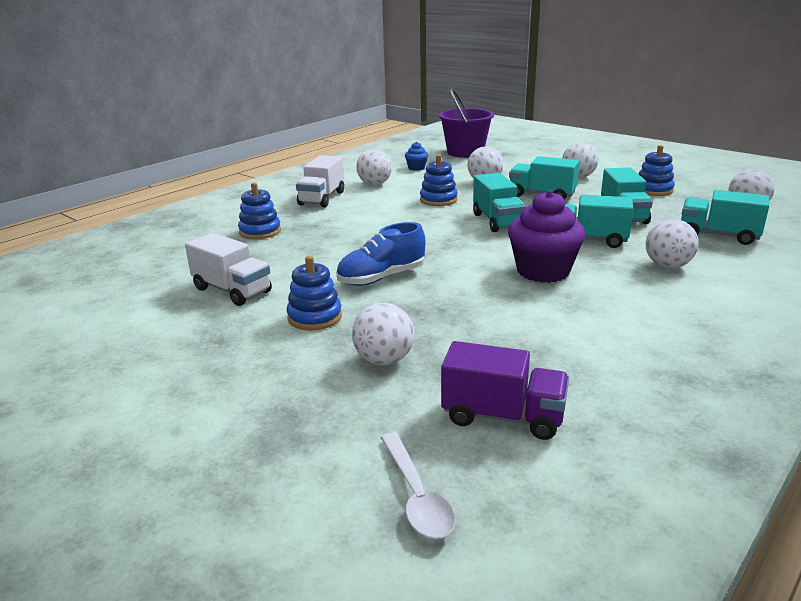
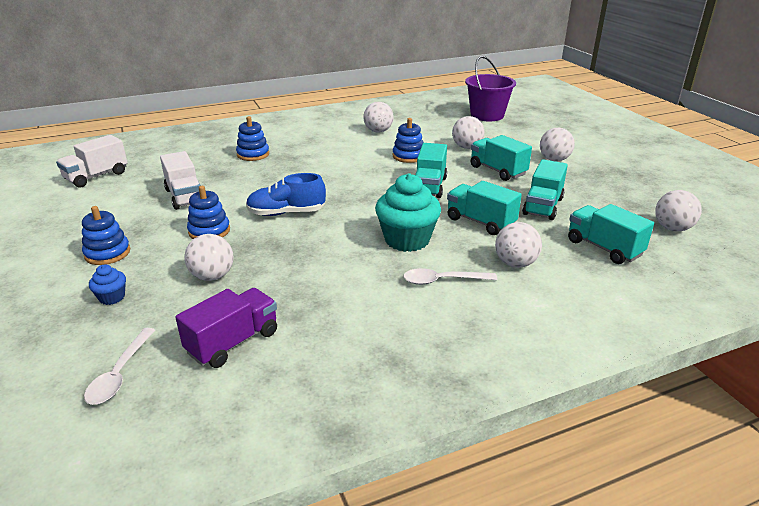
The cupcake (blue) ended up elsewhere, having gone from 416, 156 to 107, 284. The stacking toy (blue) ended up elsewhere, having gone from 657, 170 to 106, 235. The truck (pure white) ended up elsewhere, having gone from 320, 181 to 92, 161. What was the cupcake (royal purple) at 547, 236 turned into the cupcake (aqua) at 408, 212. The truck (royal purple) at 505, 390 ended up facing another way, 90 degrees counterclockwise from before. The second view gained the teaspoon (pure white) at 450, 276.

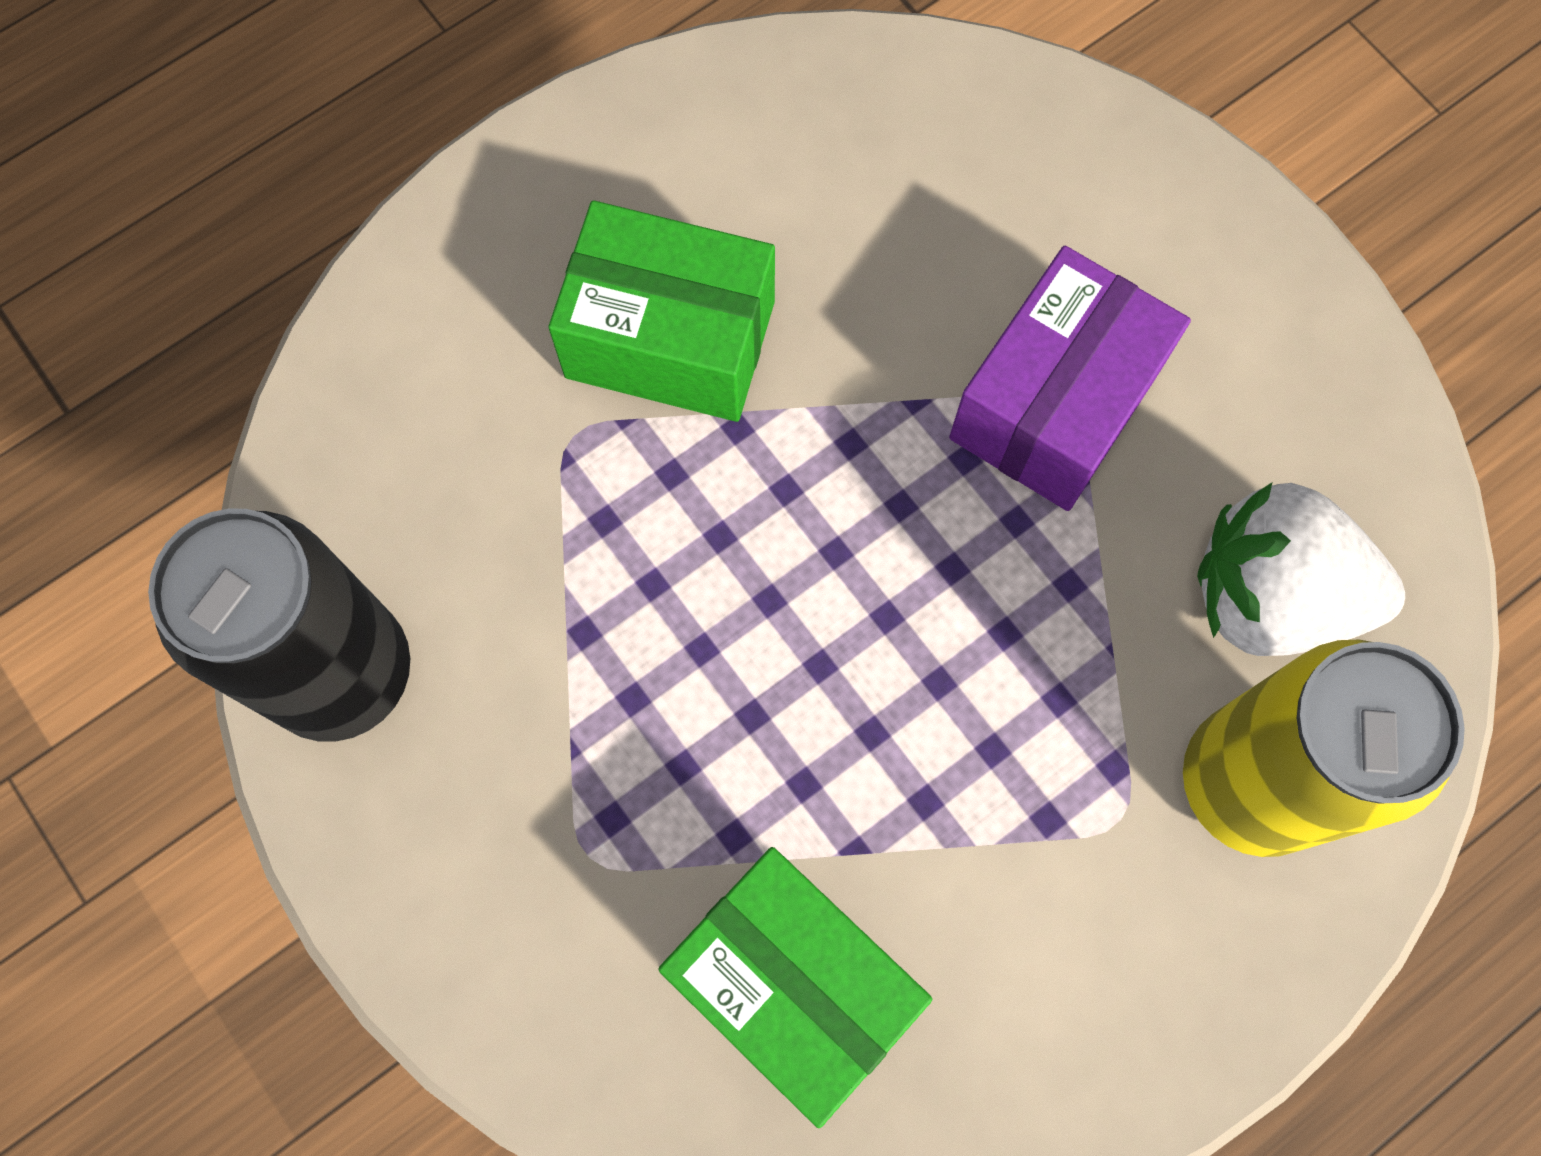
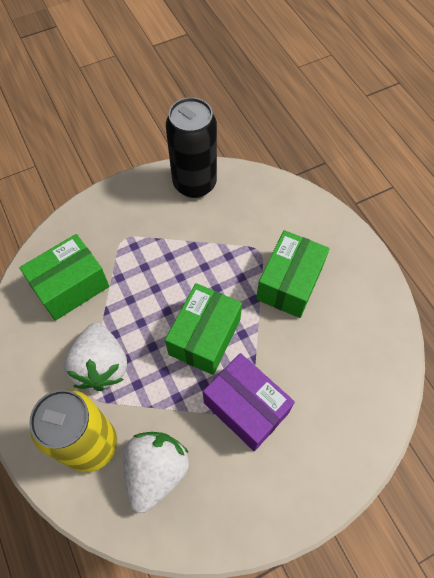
The second view gained the box (green) at 203, 329. The second view gained the berry (pure white) at 95, 357.

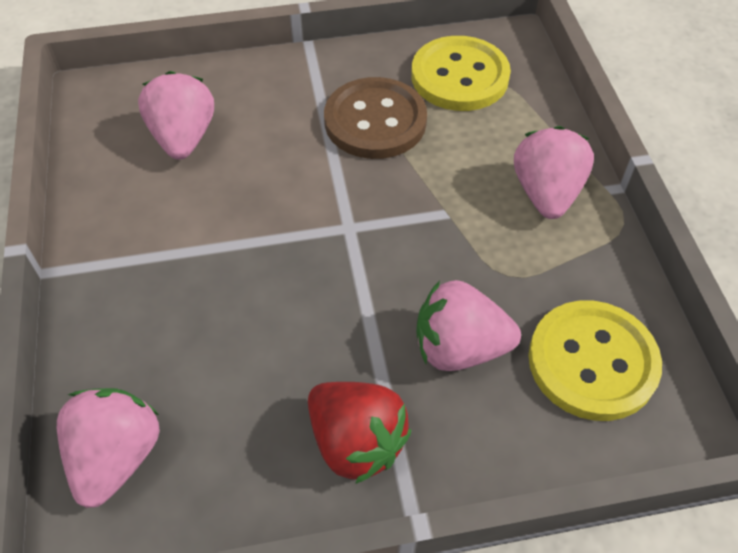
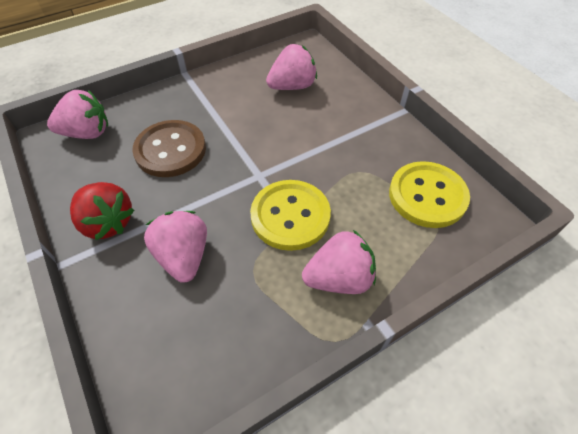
The sewing button (dark brown) ended up elsewhere, having gone from 375, 118 to 169, 148. The sewing button (yellow) ended up elsewhere, having gone from 595, 360 to 290, 215. The berry (crimson) at 359, 433 ended up facing another way, 75 degrees counterclockwise from before.

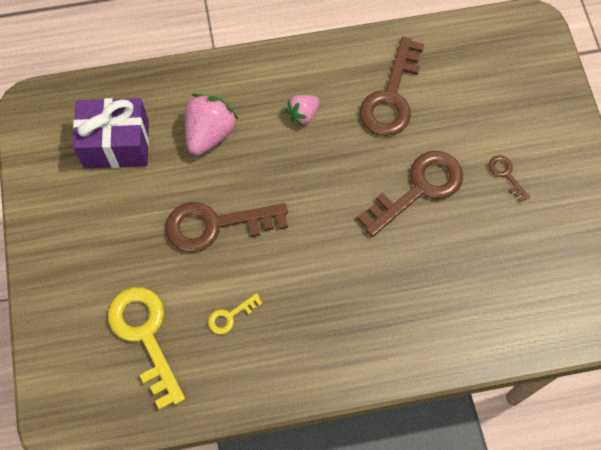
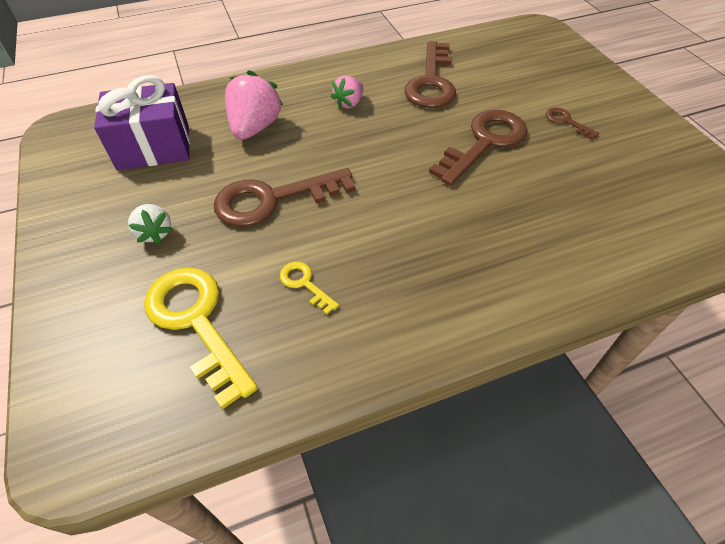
The key (yellow) at 235, 313 ended up facing another way, 90 degrees clockwise from before. The second view gained the berry (pure white) at 150, 224.

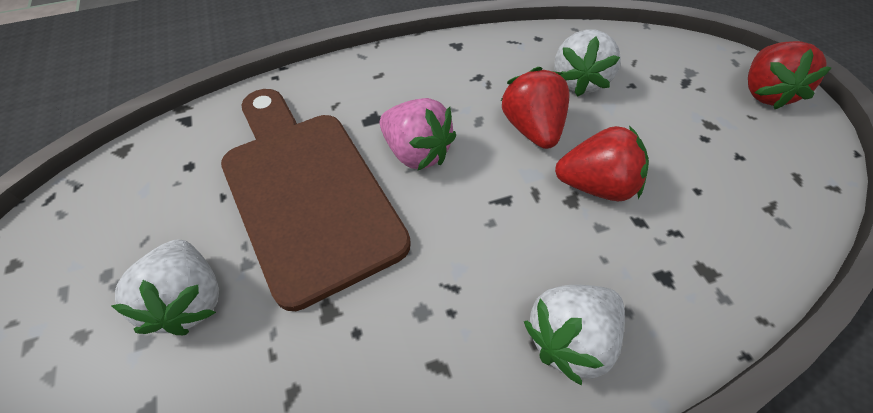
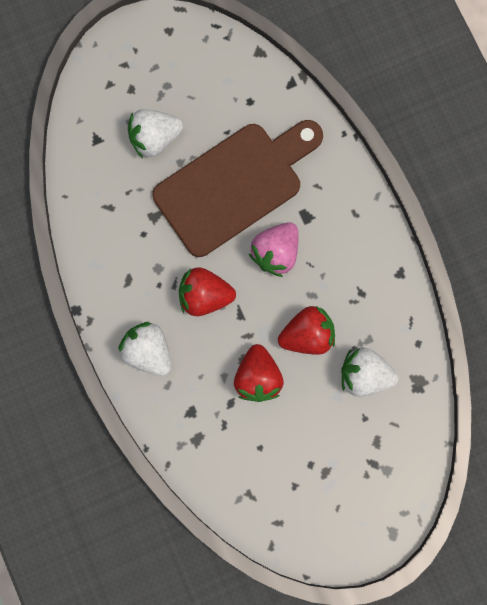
The berry (crimson) ended up elsewhere, having gone from 790, 75 to 207, 291.

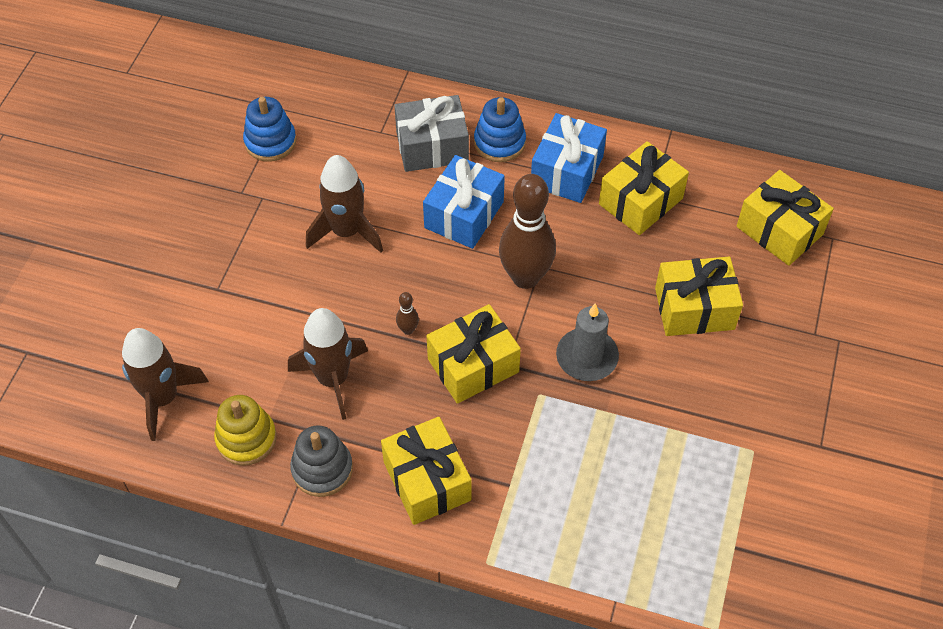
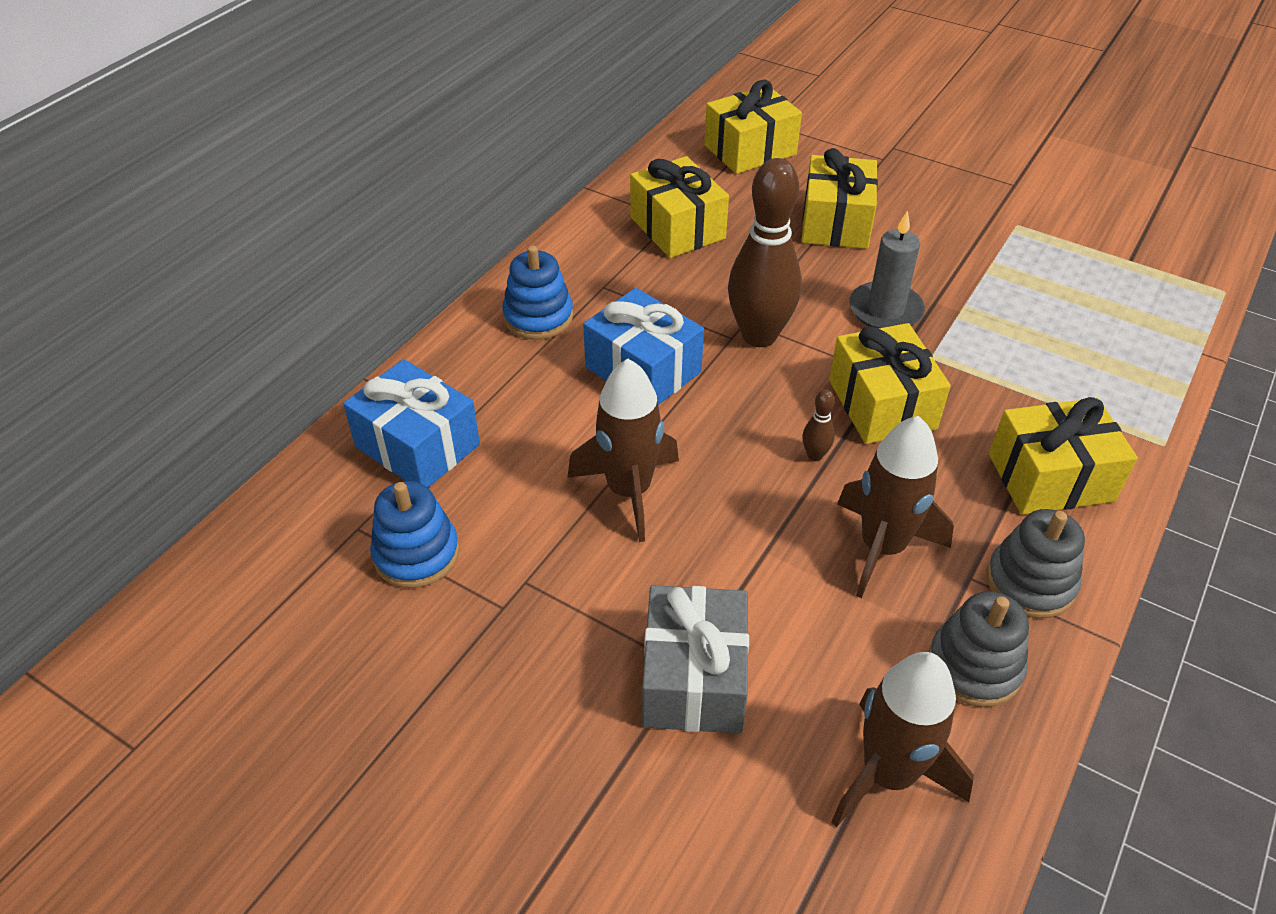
The gift (ash-grey) ended up elsewhere, having gone from 431, 133 to 695, 659. The gift (blue) ended up elsewhere, having gone from 569, 158 to 411, 423. What was the stacking toy (yellow) at 245, 430 turned into the stacking toy (ash-grey) at 979, 649.

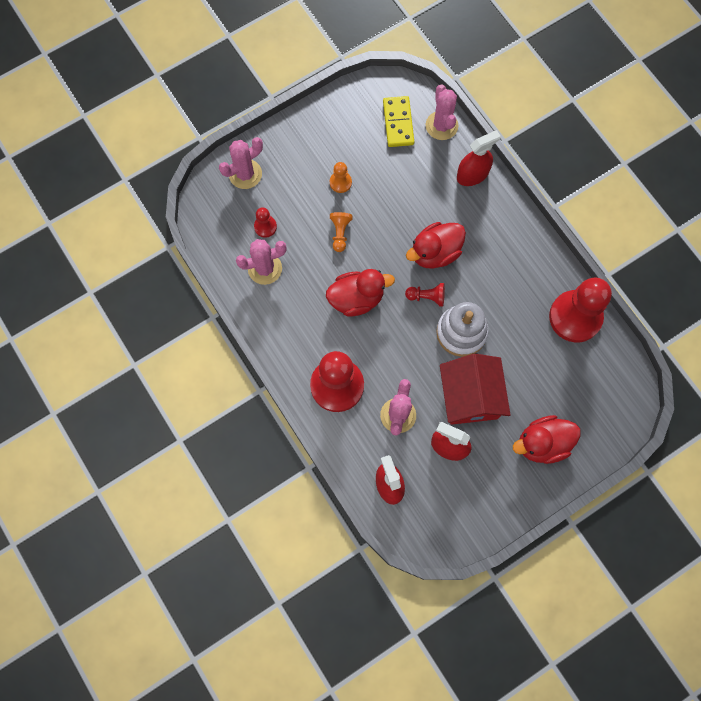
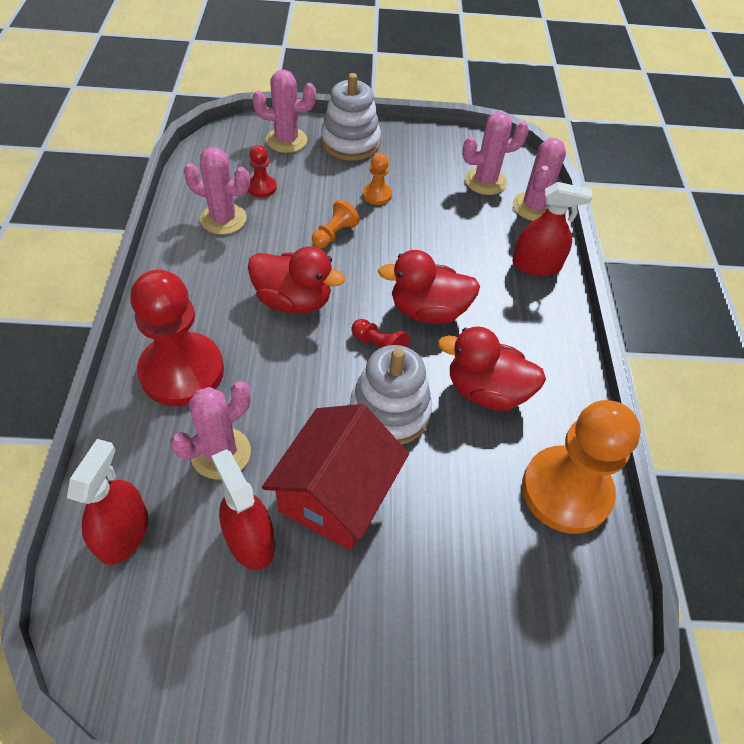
Where the domino tile (yellow) stood at 398, 121, the saguaro cactus (rose-pink) came to stand at 495, 153. What was the game pawn (crimson) at 580, 310 turned into the game pawn (bright orange) at 581, 467. The toy duck (crimson) ended up elsewhere, having gone from 547, 439 to 492, 368. The second view gained the stacking toy (pure white) at 351, 117.

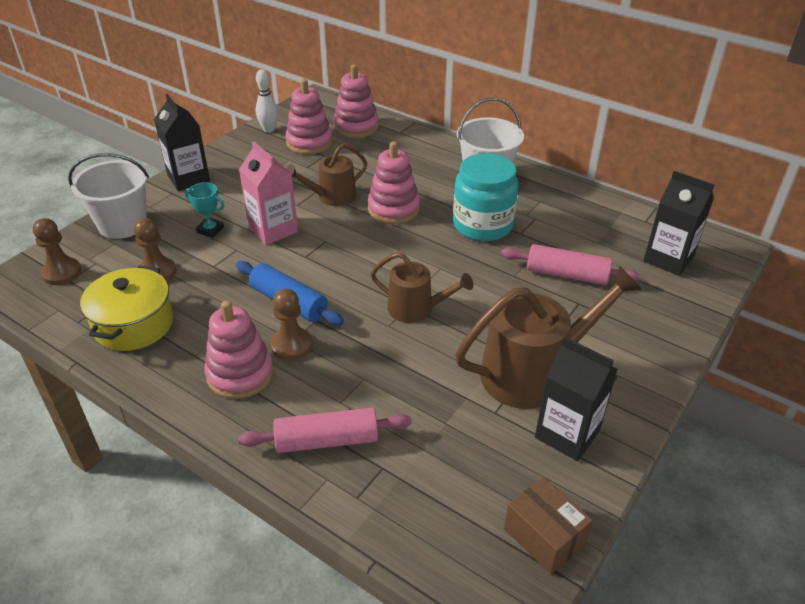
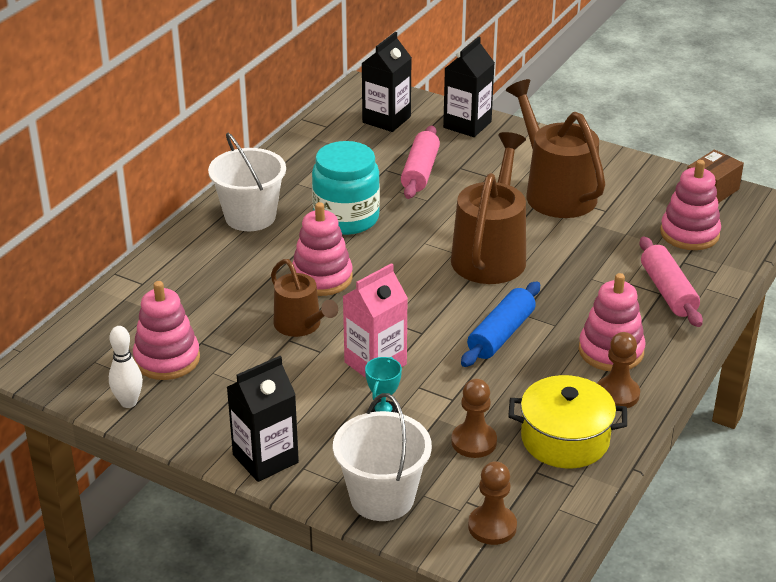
The stacking toy (rose-pink) ended up elsewhere, having gone from 356, 101 to 690, 205. The size of the watering can (dark brown) at 422, 287 changed by a factor of 1.69. The game pawn (dark brown) ended up elsewhere, having gone from 291, 325 to 618, 370. The carton (ebony) ended up elsewhere, having gone from 576, 399 to 469, 86.

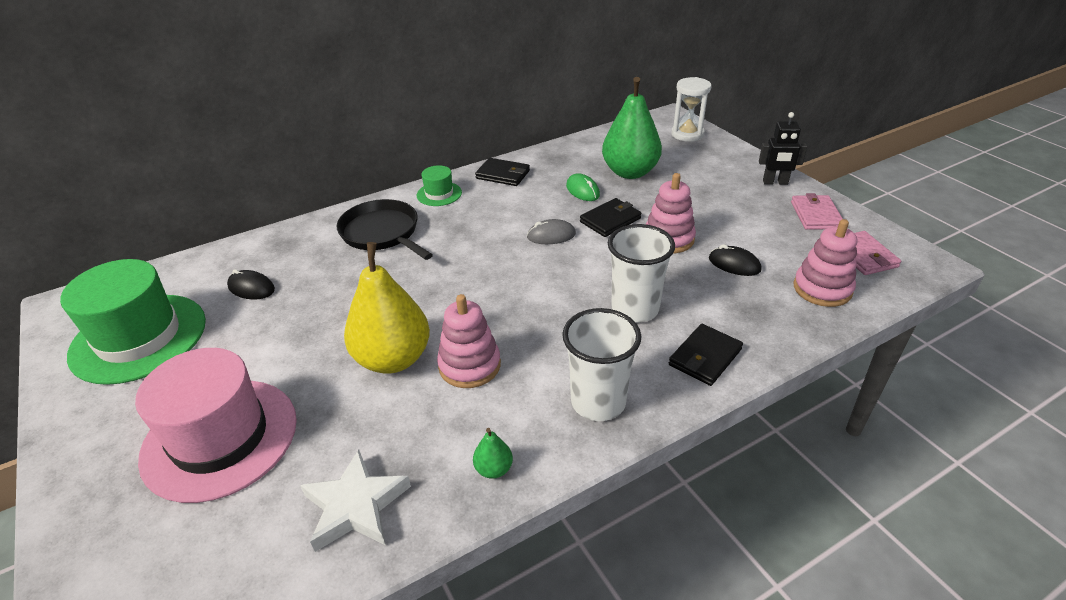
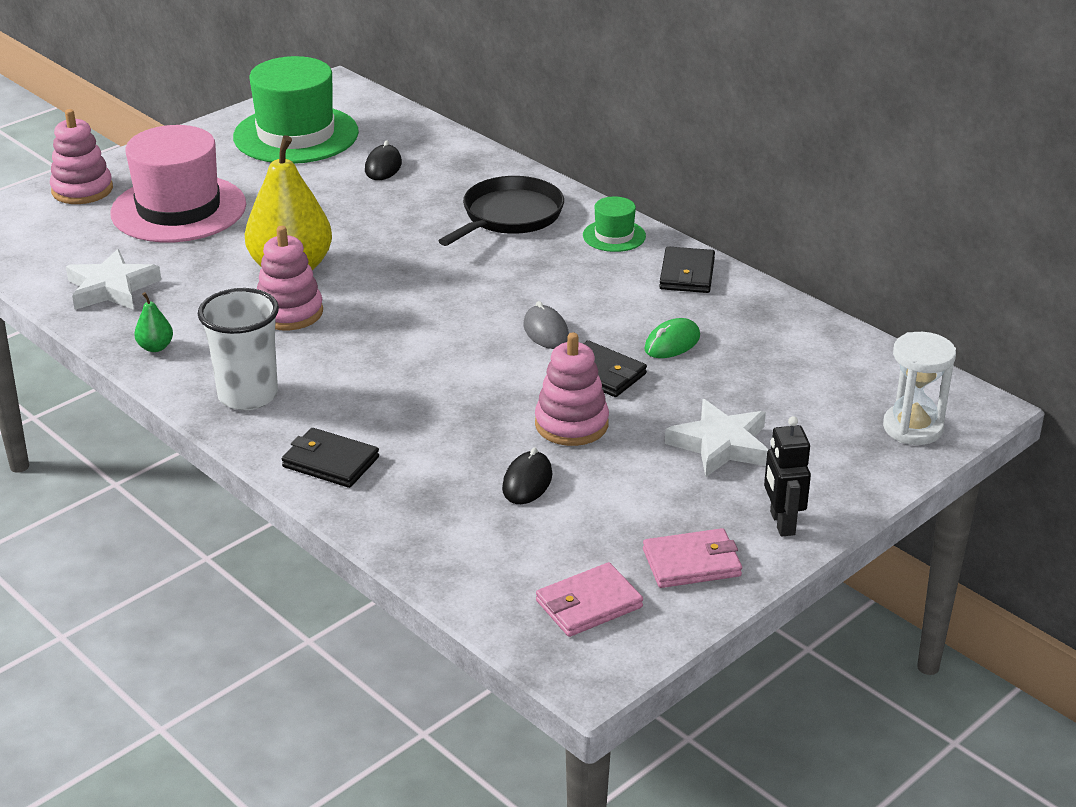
The second view lost the toy pear (green) at 632, 128. The stacking toy (rose-pink) ended up elsewhere, having gone from 825, 263 to 81, 156. The second view lost the tumbler (pure white) at 641, 273. The second view gained the star (pure white) at 716, 438.

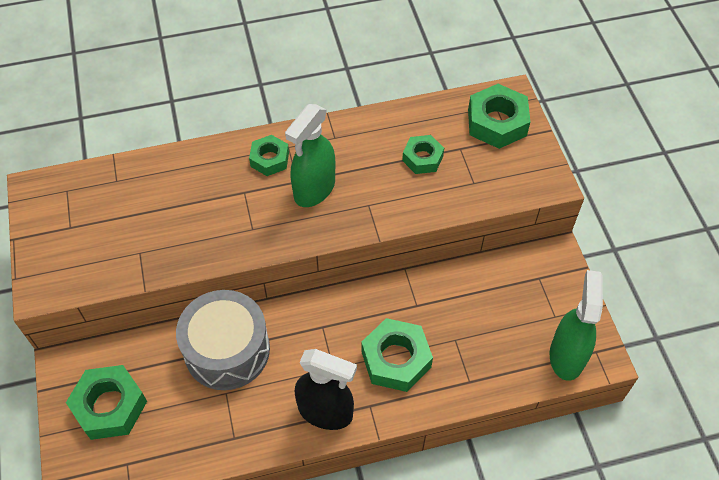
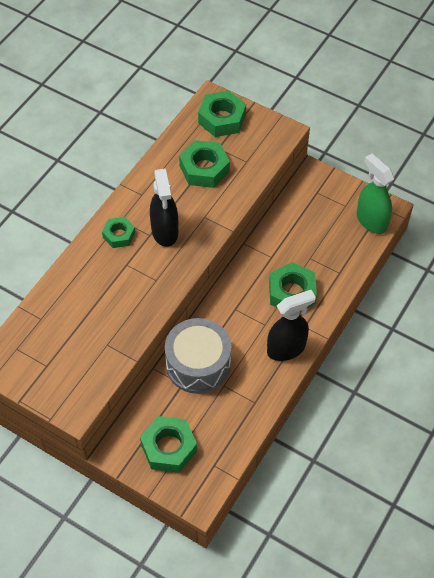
What was the sprayer (green) at 310, 155 turned into the sprayer (ebony) at 164, 208. The size of the nut (green) at 423, 154 changed by a factor of 1.62.

